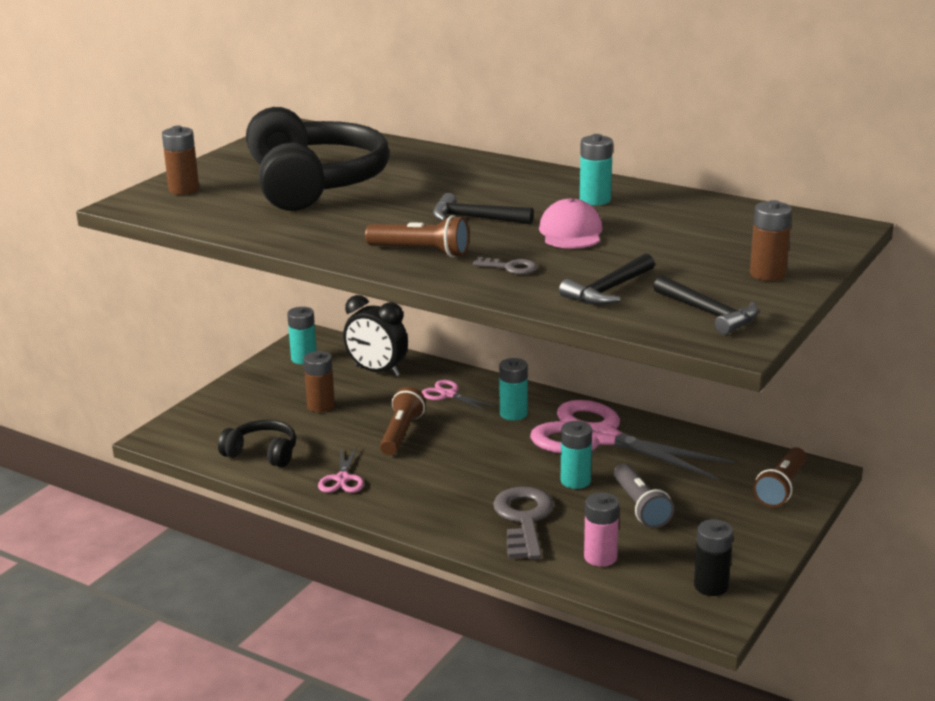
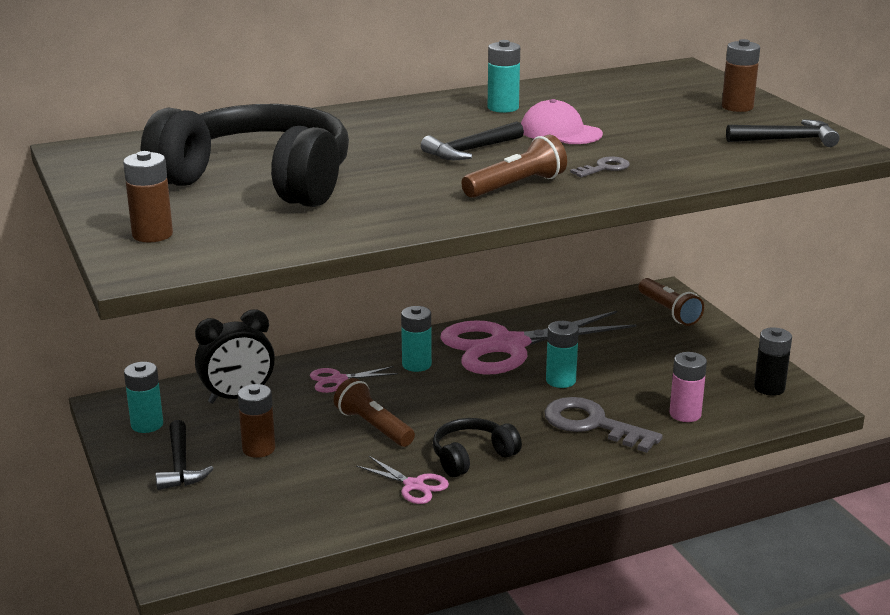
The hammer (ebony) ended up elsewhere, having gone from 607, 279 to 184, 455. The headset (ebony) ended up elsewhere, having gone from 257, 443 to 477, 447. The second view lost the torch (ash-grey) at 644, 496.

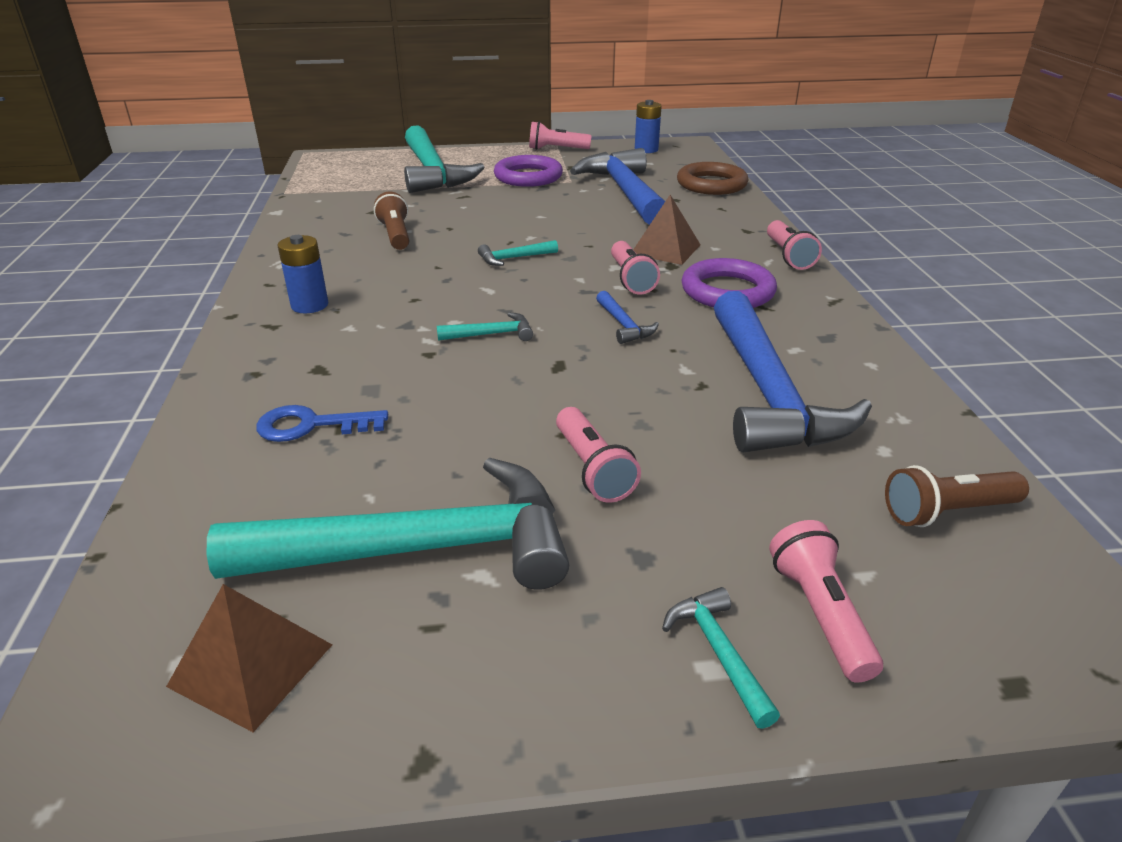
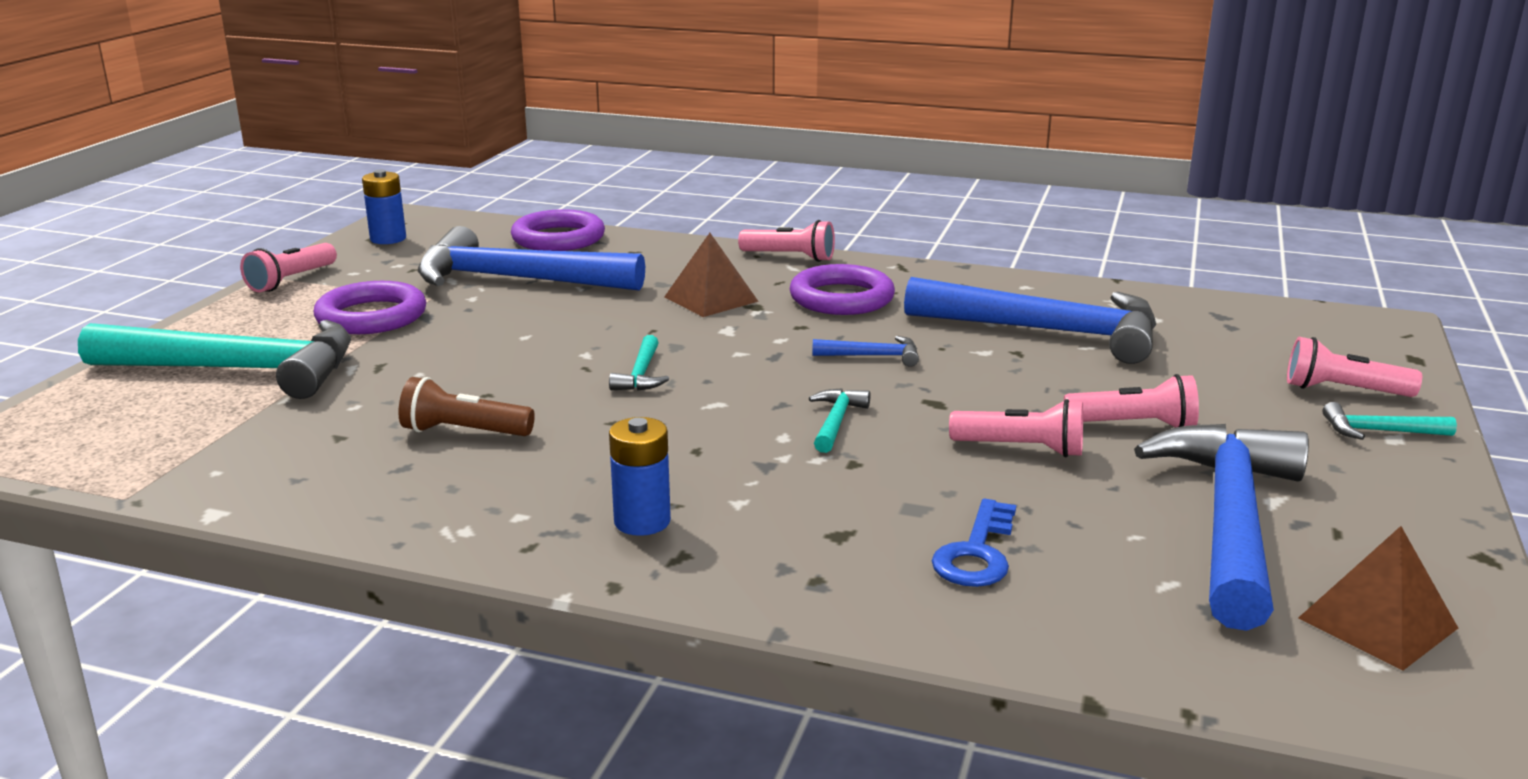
What was the torus (dark brown) at 713, 178 turned into the torus (royal purple) at 558, 230. The torch (rose-pink) ended up elsewhere, having gone from 635, 268 to 1016, 428. What was the hammer (aqua) at 388, 524 turned into the hammer (blue) at 1221, 527. The second view lost the torch (dark brown) at 957, 496.

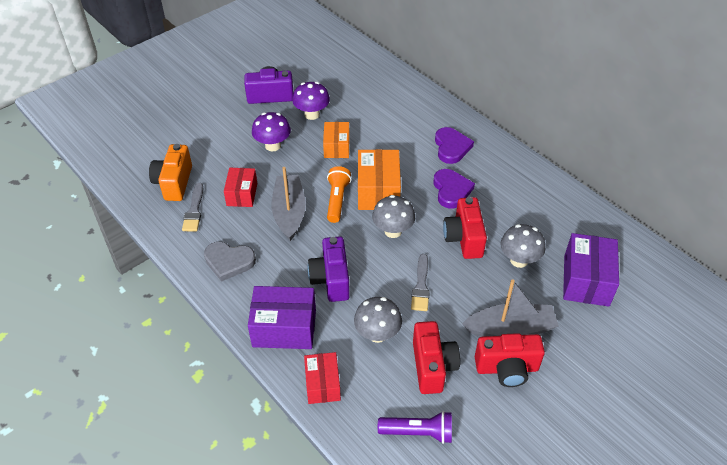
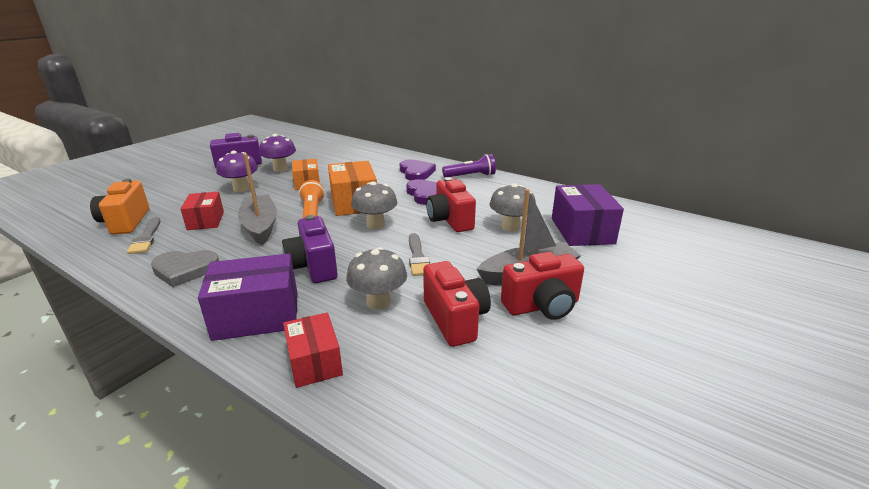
The torch (royal purple) ended up elsewhere, having gone from 415, 427 to 469, 165.

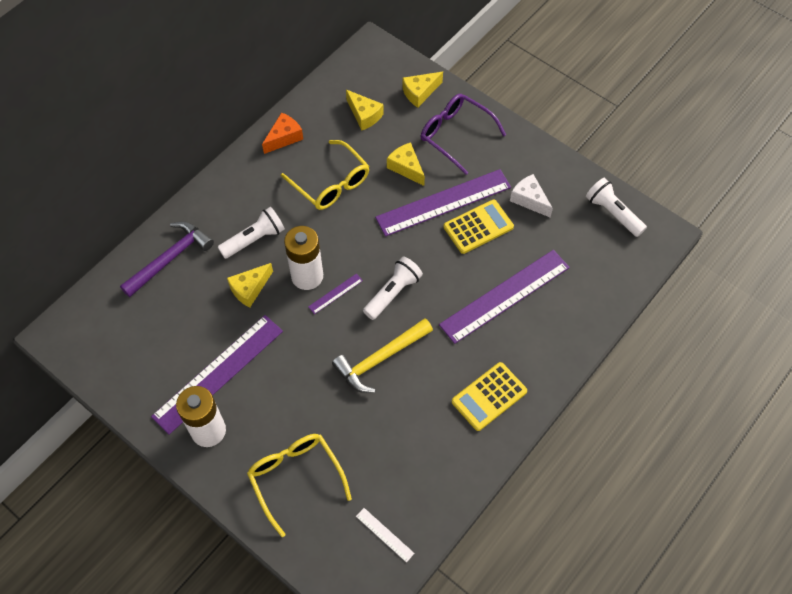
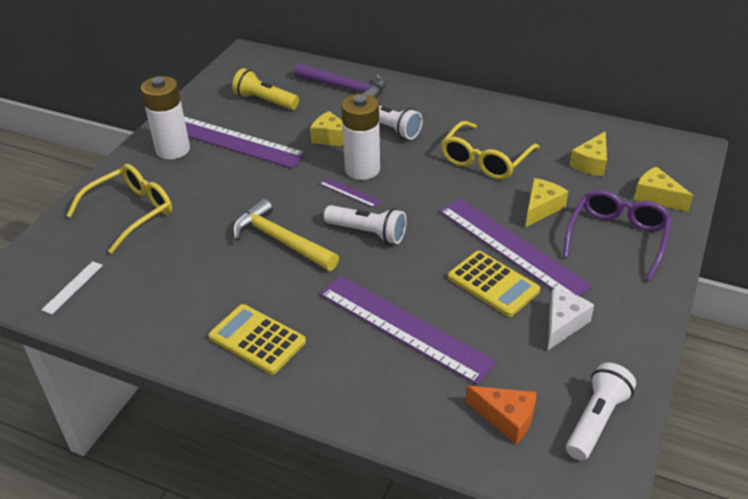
The cheese (bright orange) ended up elsewhere, having gone from 282, 133 to 501, 415. The second view gained the torch (yellow) at 265, 89.

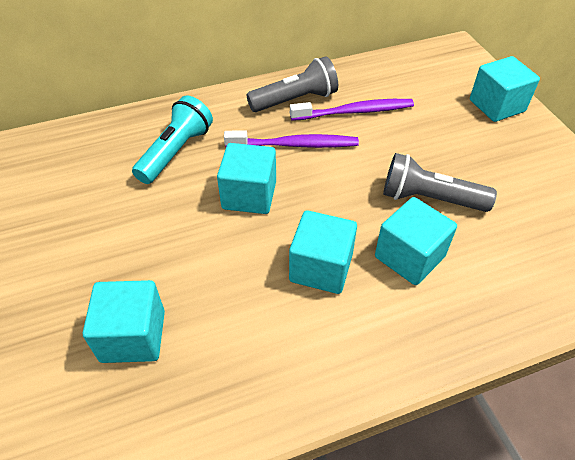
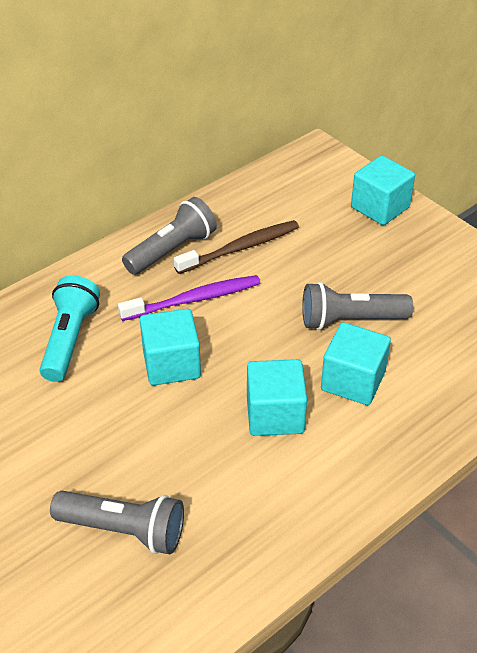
What was the toothbrush (royal purple) at 352, 110 turned into the toothbrush (dark brown) at 236, 247. Where the block (aqua) stood at 124, 321, the torch (ash-grey) came to stand at 117, 522.

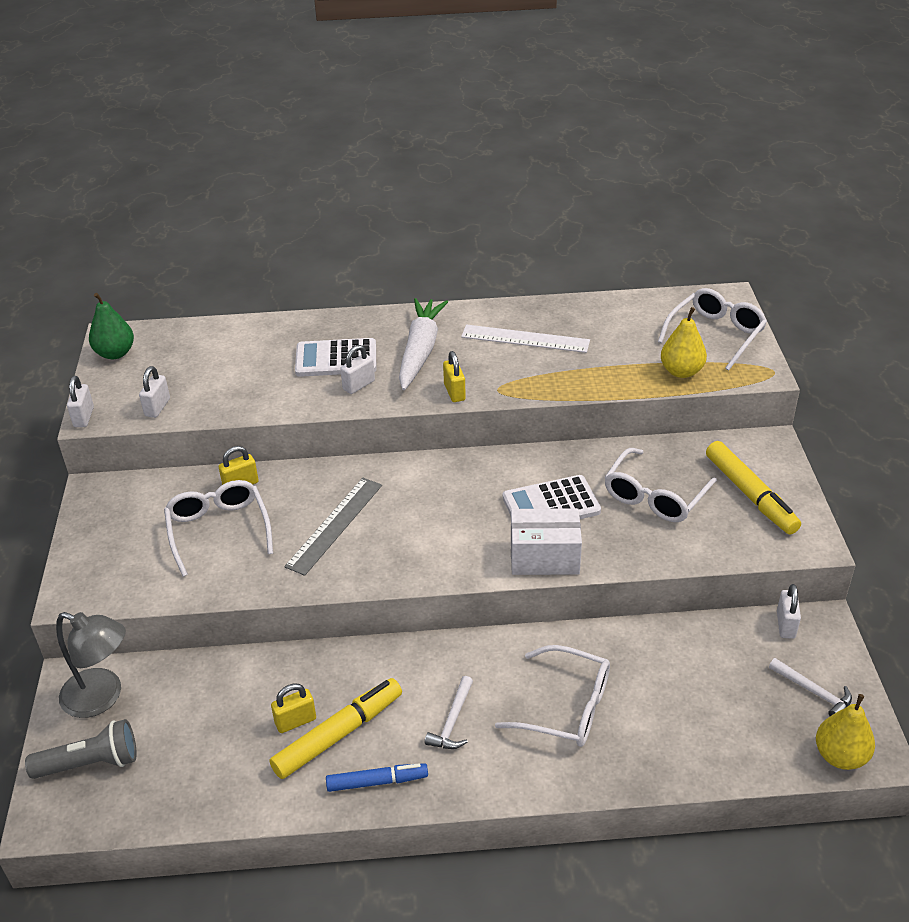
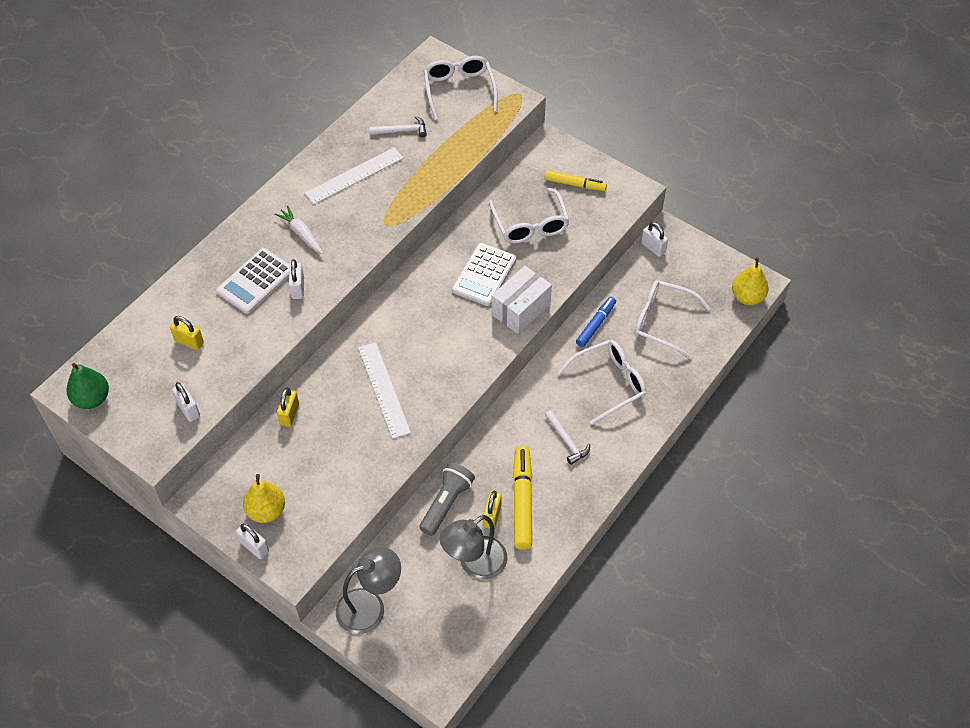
The size of the toy carrot (pure white) at 423, 344 changed by a factor of 0.56. The toy pear (yellow) ended up elsewhere, having gone from 684, 342 to 264, 498. The lock (yellow) ended up elsewhere, having gone from 454, 376 to 187, 333. The lock (pure white) ended up elsewhere, having gone from 80, 401 to 252, 541. The size of the marker (yellow) at 753, 487 changed by a factor of 0.65. What was the measuring stick (ash-grey) at 333, 527 turned into the measuring stick (pure white) at 384, 390. The spectacles (pure white) ended up elsewhere, having gone from 218, 528 to 672, 319. The hammer (pure white) ended up elsewhere, having gone from 810, 687 to 398, 126. The torch (ash-grey) ended up elsewhere, having gone from 81, 749 to 447, 499. The marker (blue) ended up elsewhere, having gone from 377, 777 to 596, 322. The second view gained the lamp (ash-grey) at 473, 547.

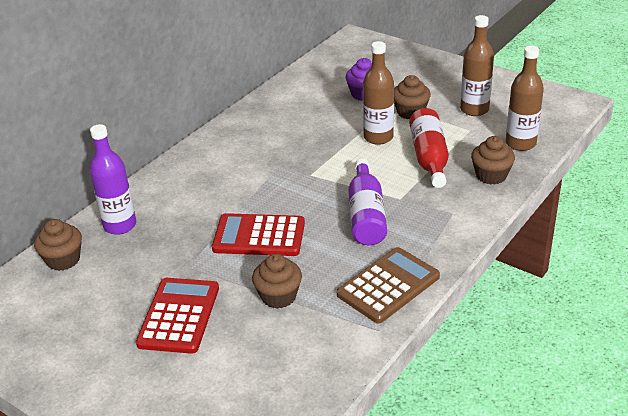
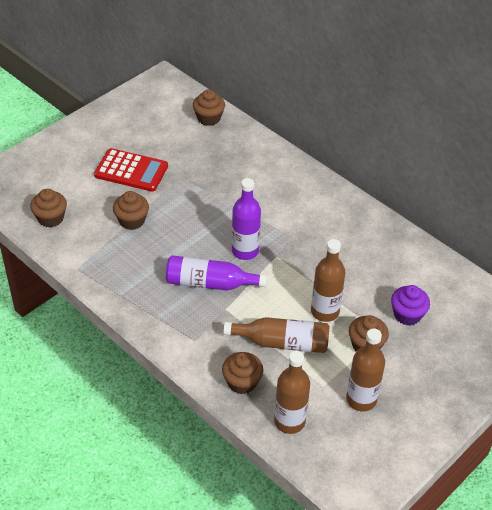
What was the drink bottle (crimson) at 429, 148 turned into the drink bottle (dark brown) at 276, 335. The drink bottle (royal purple) ended up elsewhere, having gone from 113, 179 to 246, 219. The second view lost the adding machine (crimson) at 258, 234. The second view lost the adding machine (dark brown) at 388, 285. The second view gained the cupcake (dark brown) at 48, 208.

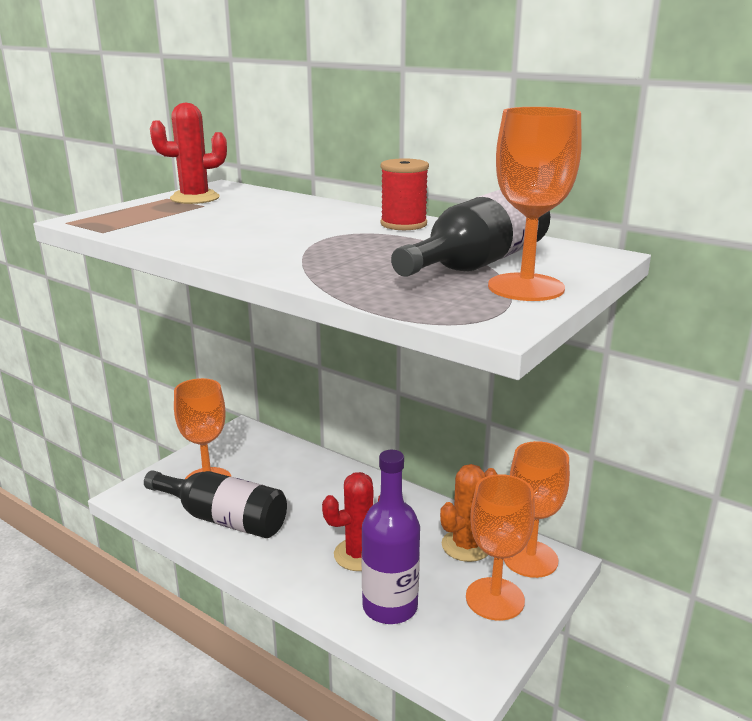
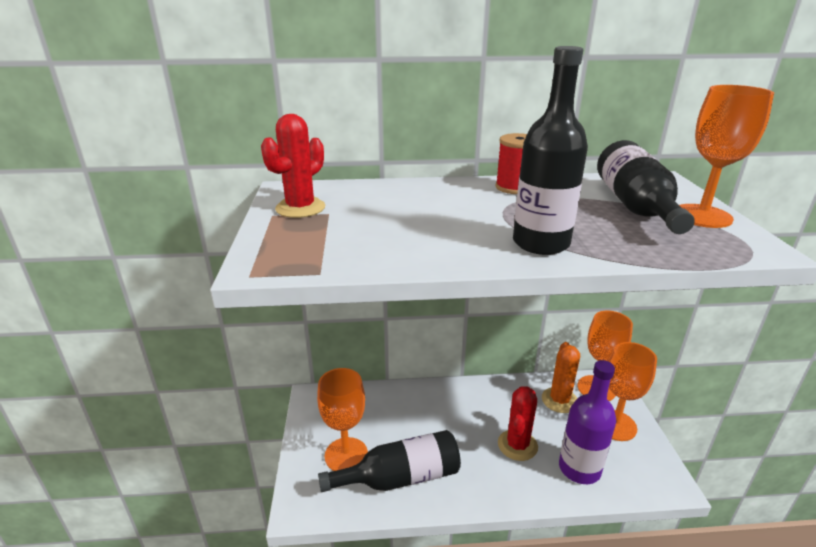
The second view gained the drink bottle (ebony) at 550, 150.

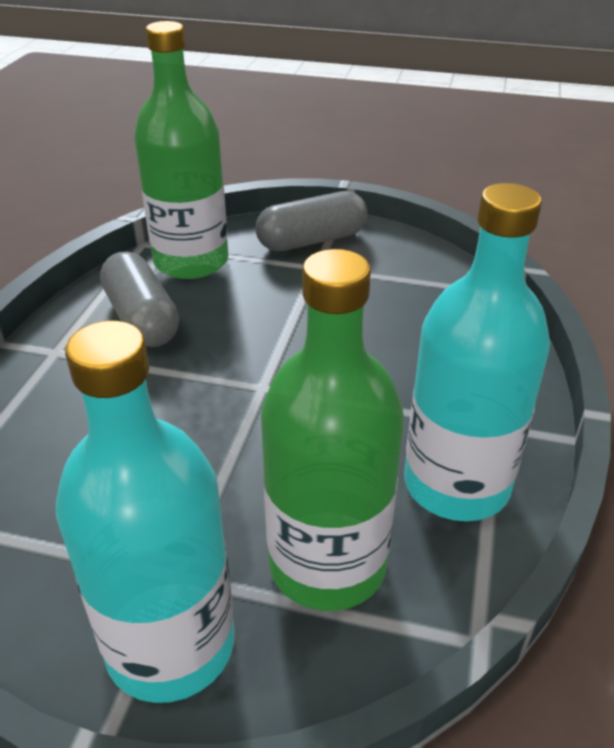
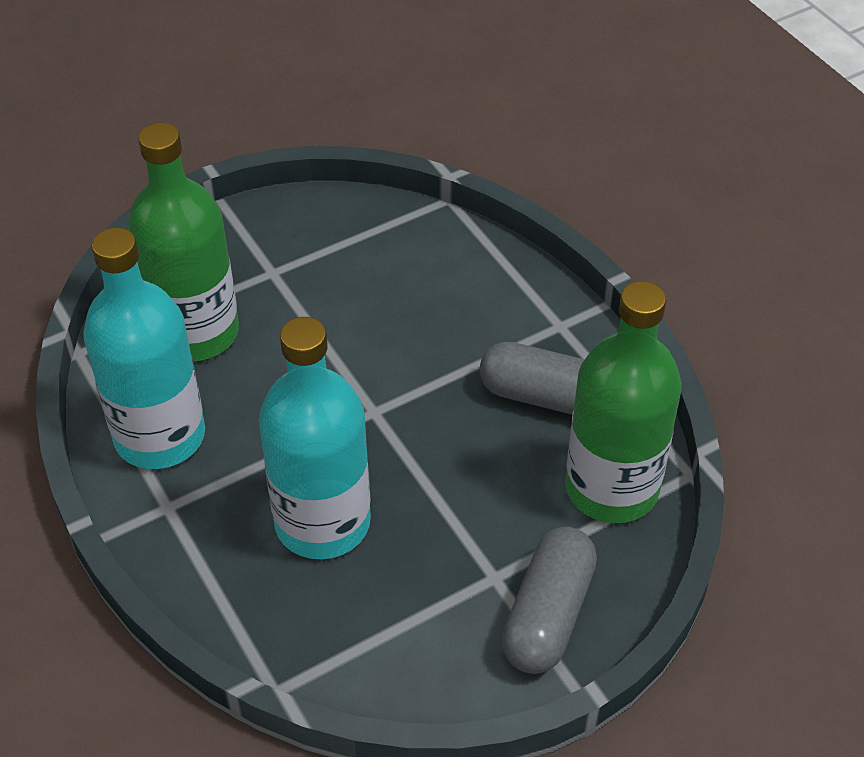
The drink bottle (aqua) ended up elsewhere, having gone from 145, 512 to 315, 438.

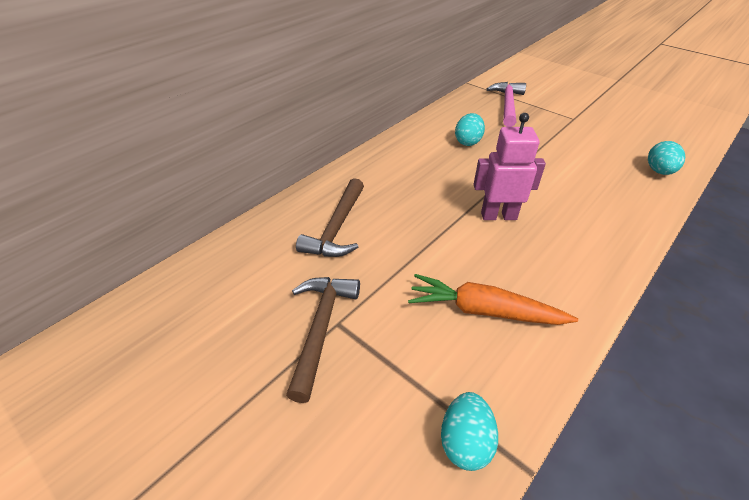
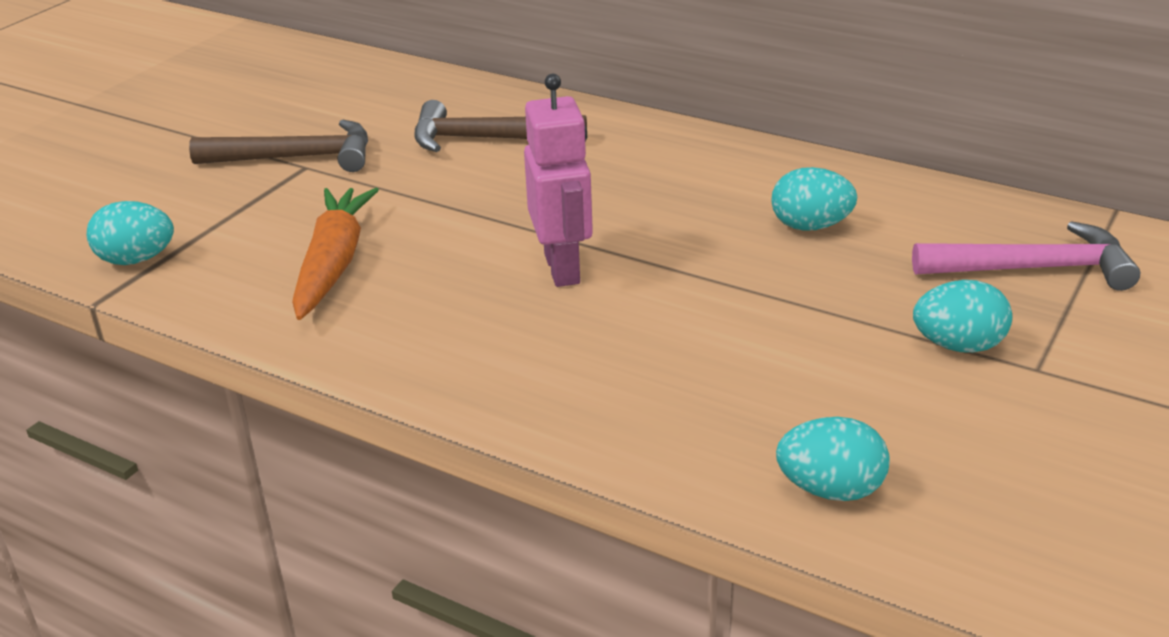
The second view gained the egg (aqua) at 962, 316.

